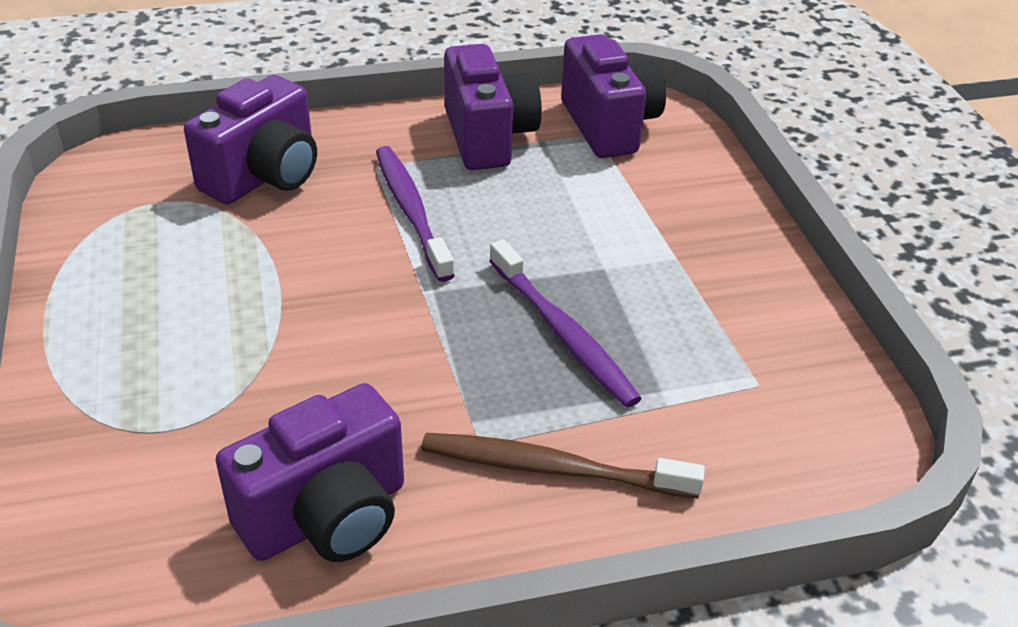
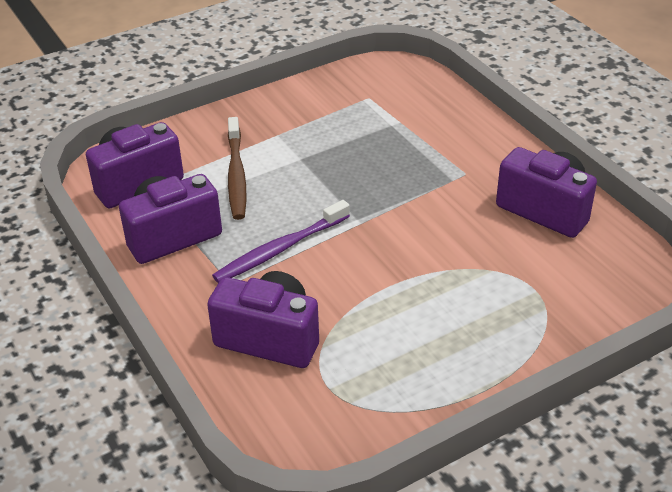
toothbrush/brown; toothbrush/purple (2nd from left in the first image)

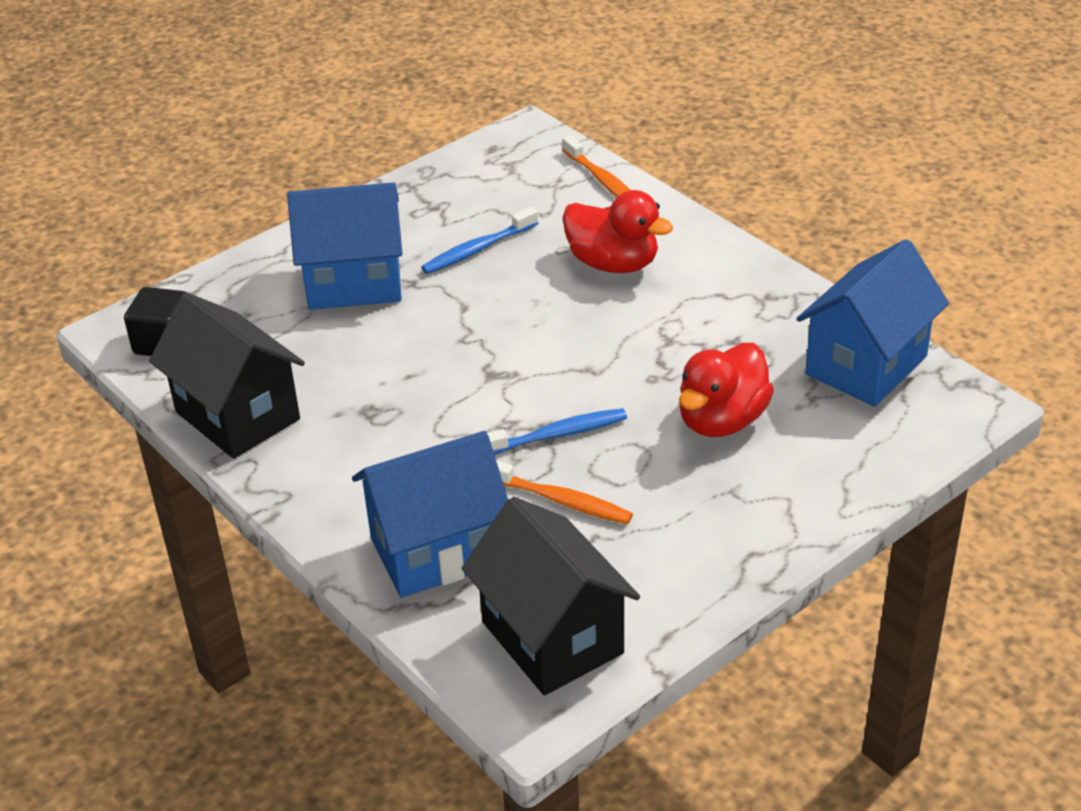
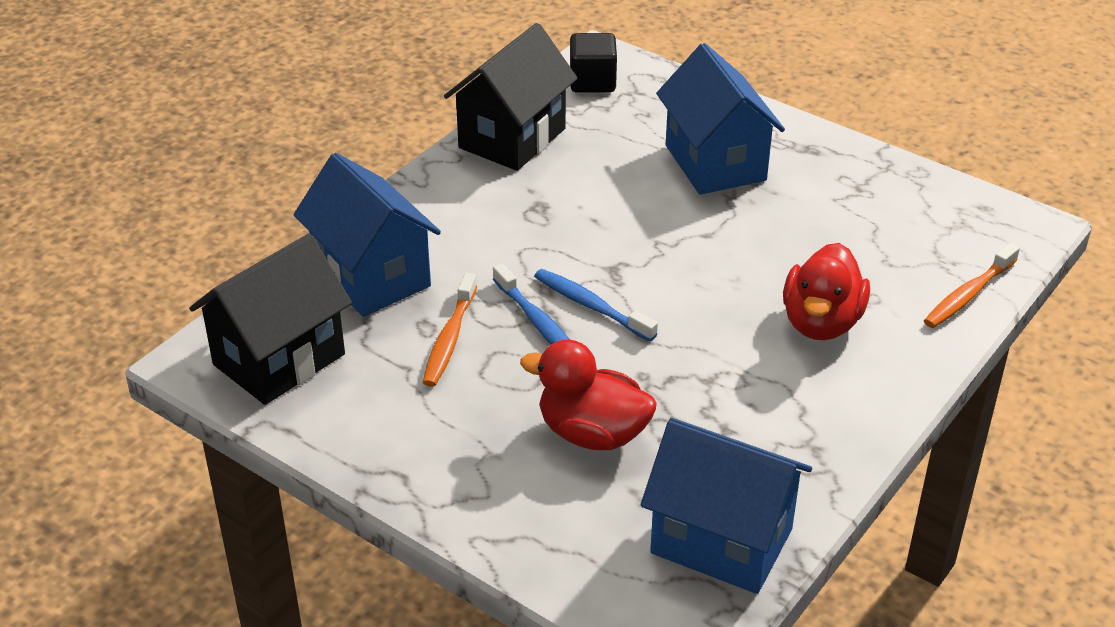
toothbrush/blue (2nd from left)

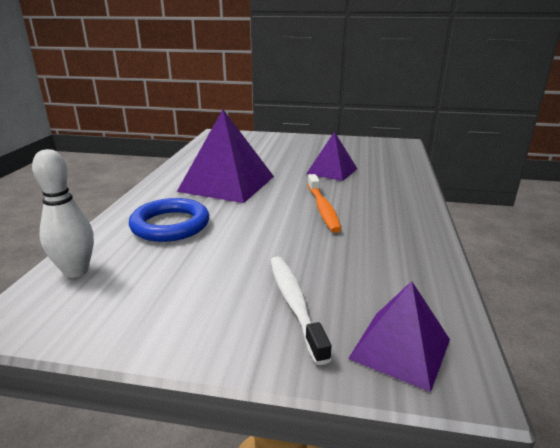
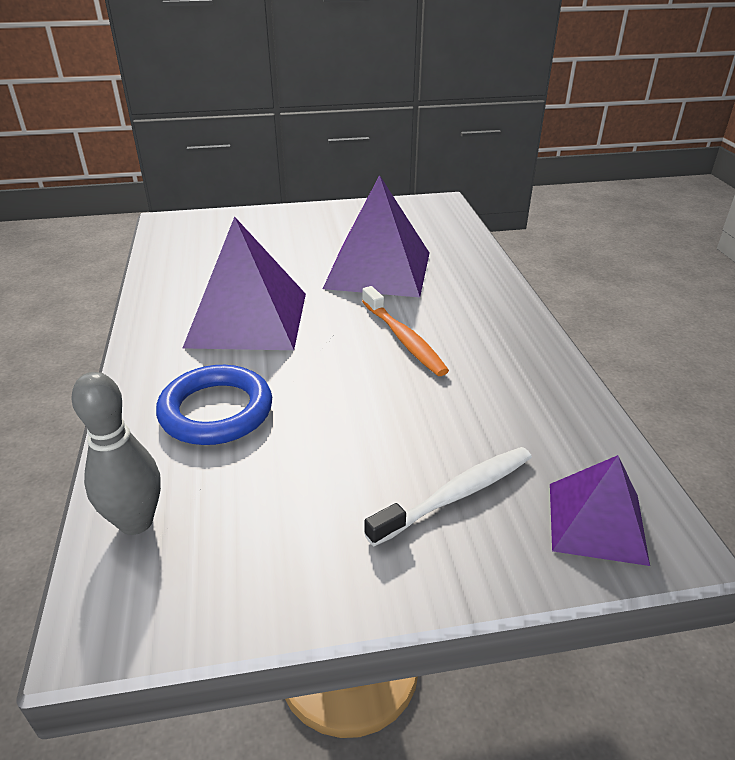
bowling pin/grey; pyramid/purple (2nd from left); toothbrush/white

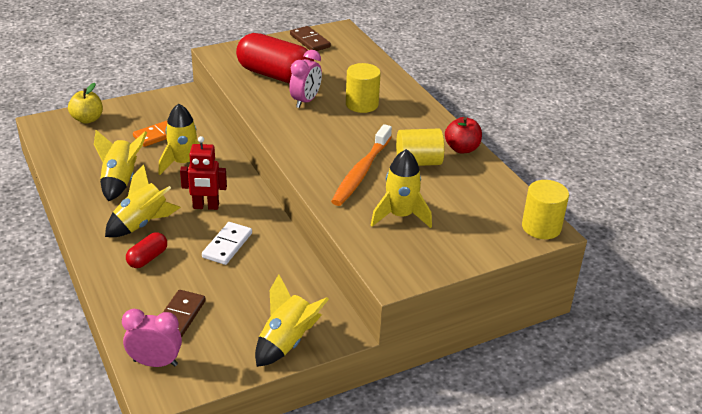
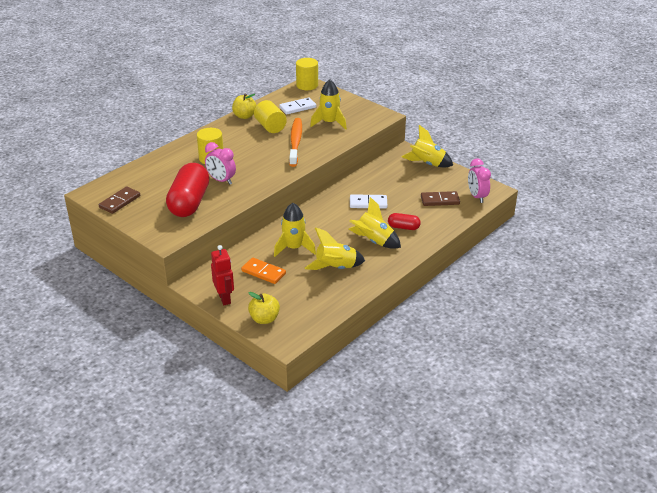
clock/pink (1st from left); robot/red; apple/yellow (1st from left); domino/white (1st from left); toothbrush/orange

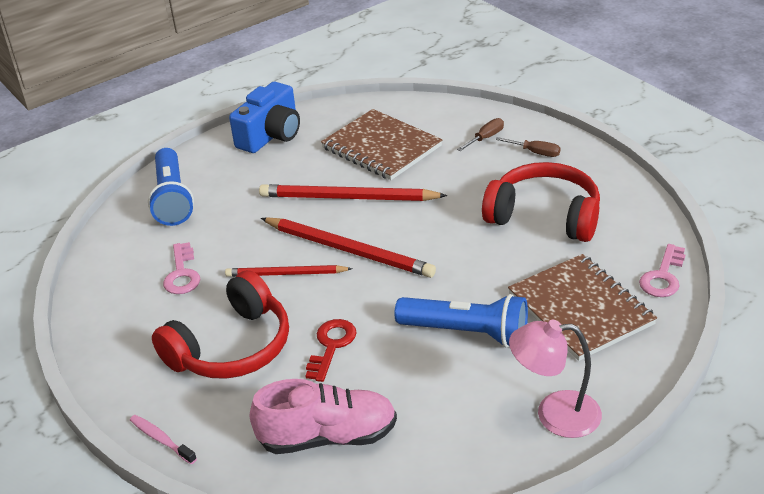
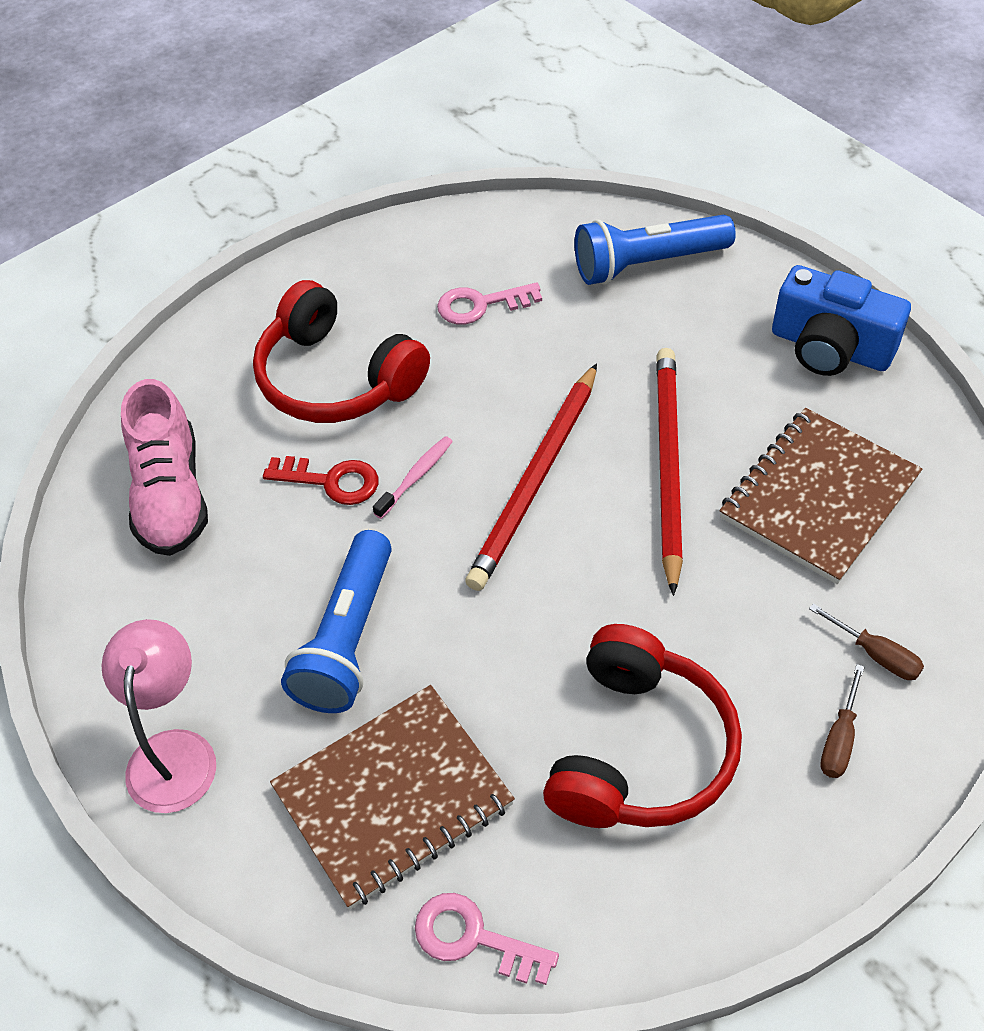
toothbrush/pink; pencil/red (1st from left in the first image)

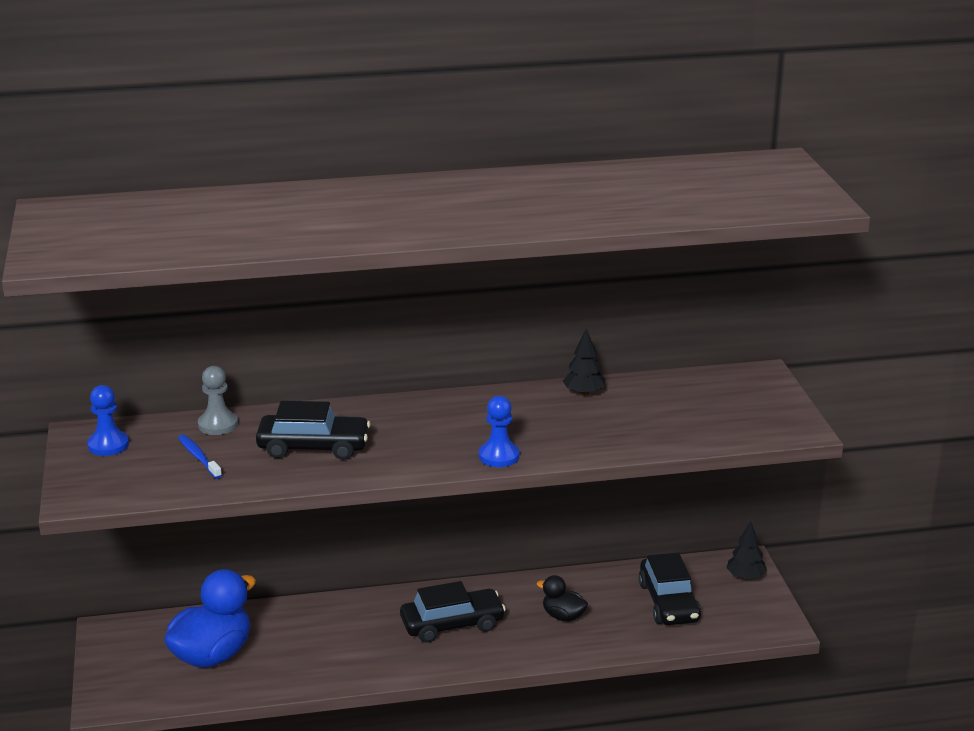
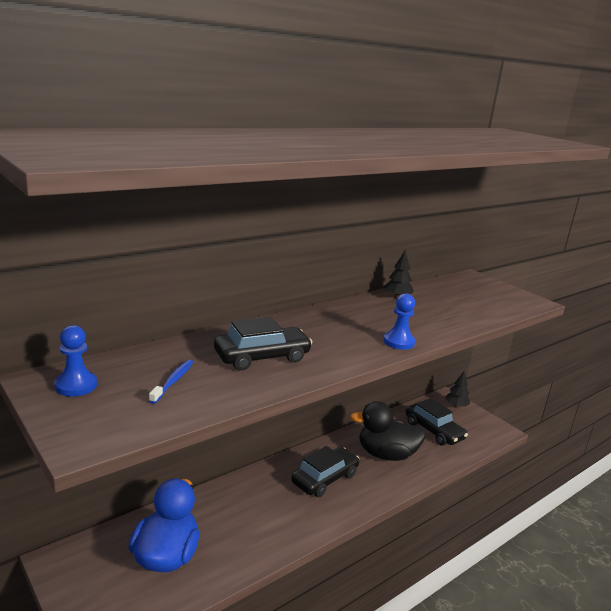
toothbrush/blue; duck/black; pawn/grey

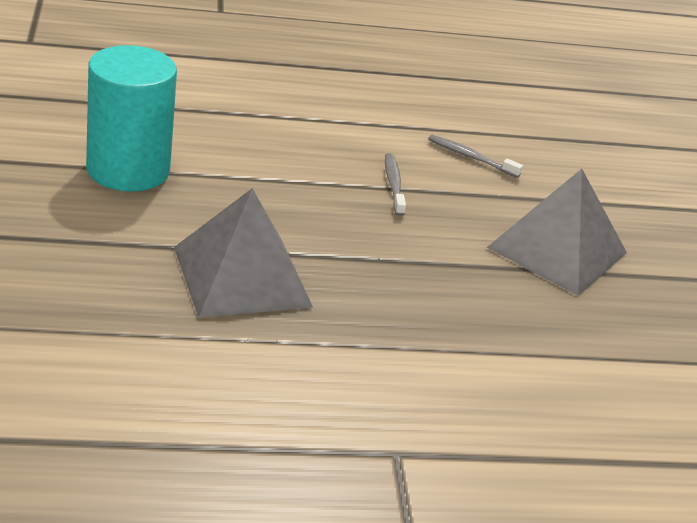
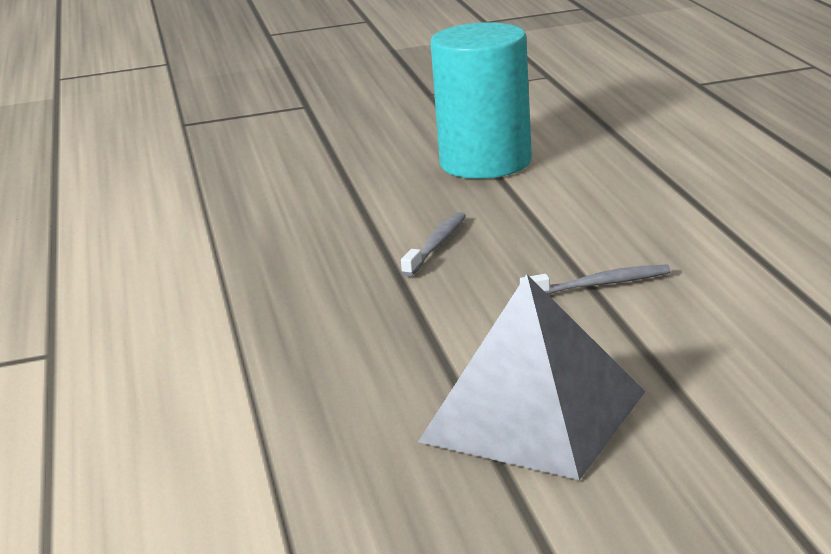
toothbrush/grey (1st from left); pyramid/grey (1st from left in the first image)

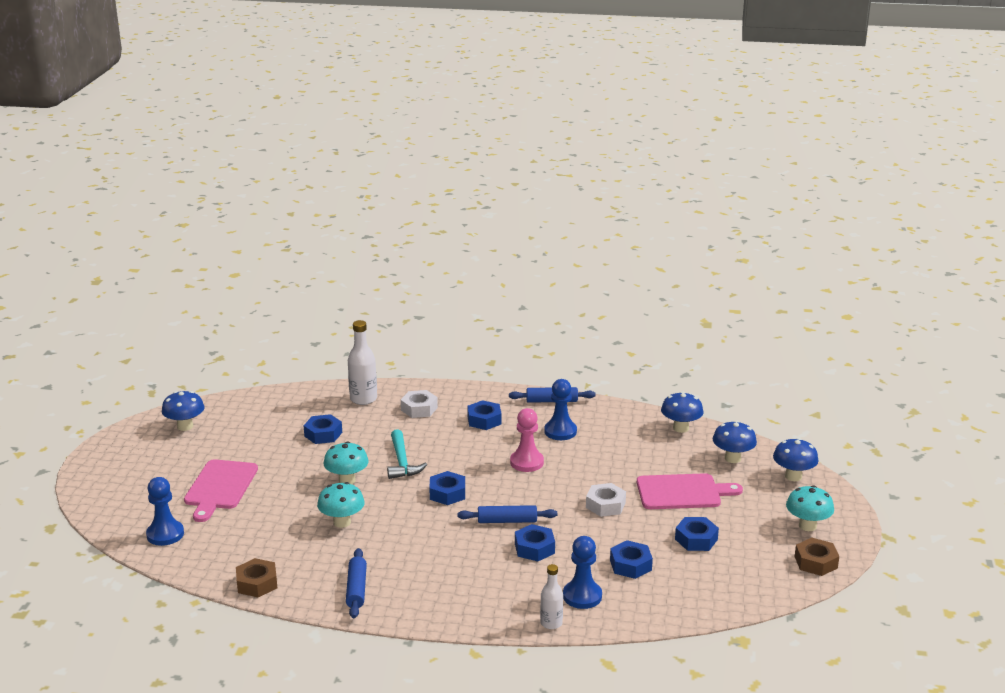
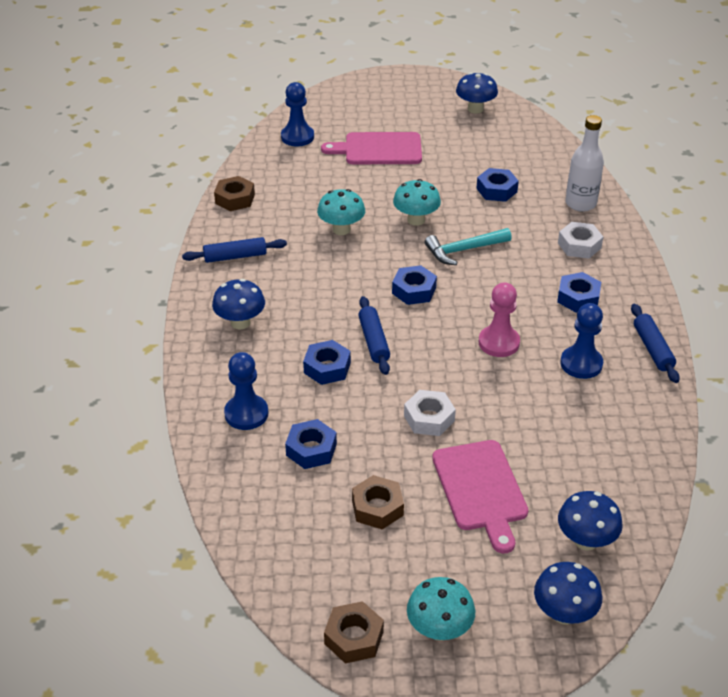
mushroom/blue (1st from left); nut/brown (3rd from left); bottle/white (2nd from left in the first image)

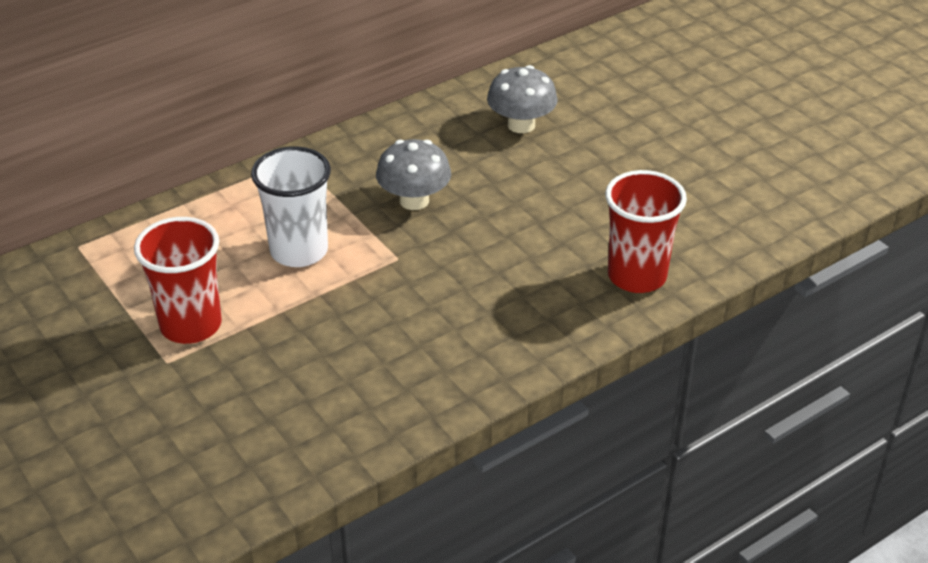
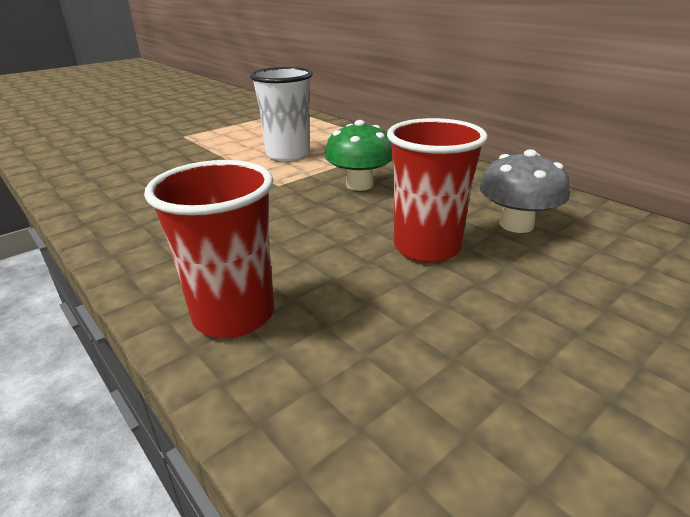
mushroom/green; cup/red (2nd from left)

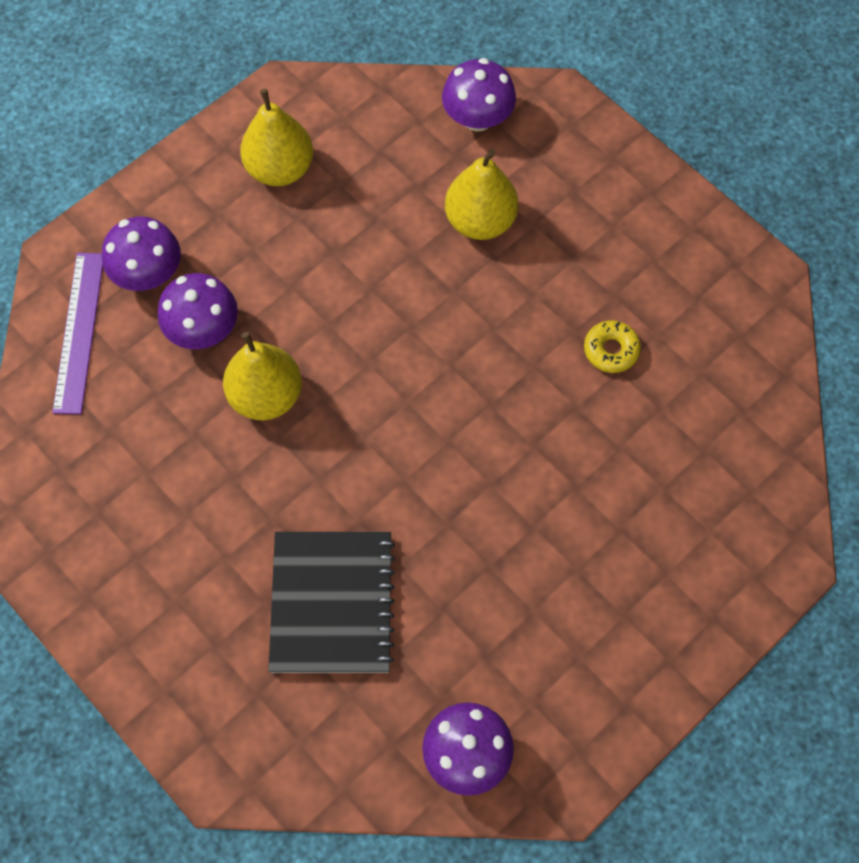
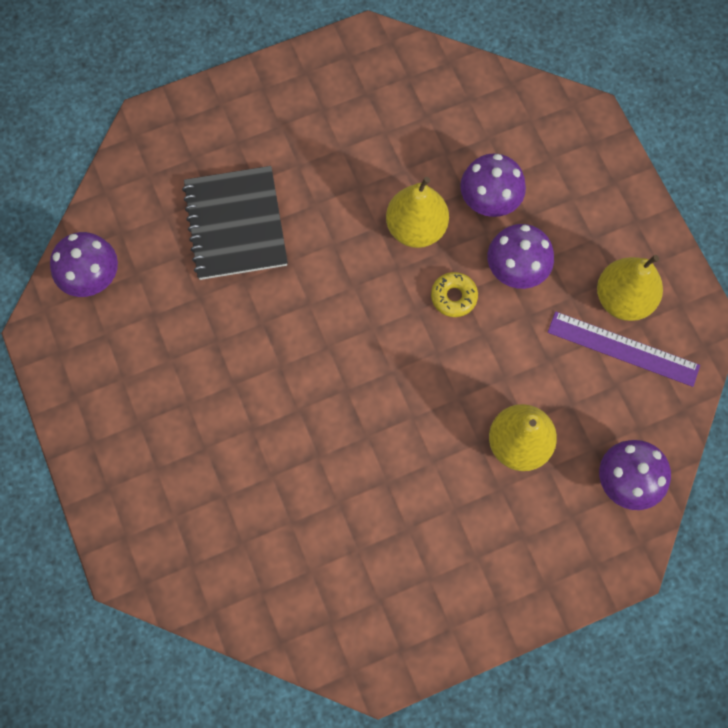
notebook/black; donut/yellow; mushroom/purple (3rd from left); ruler/purple

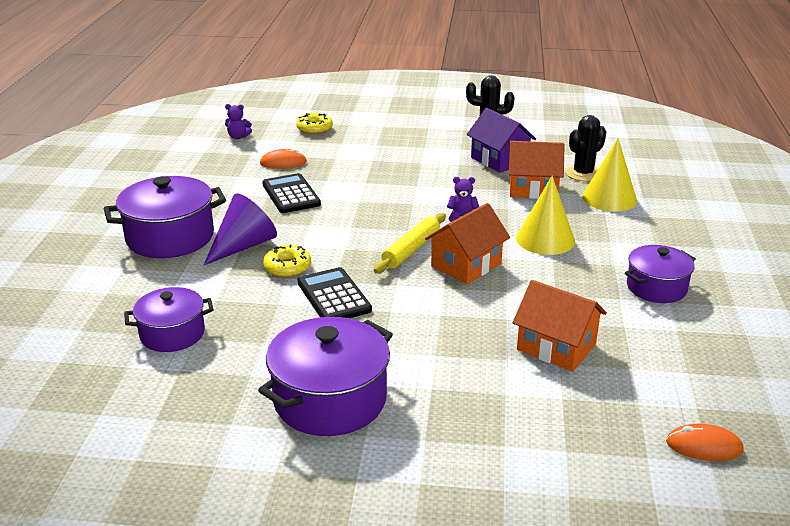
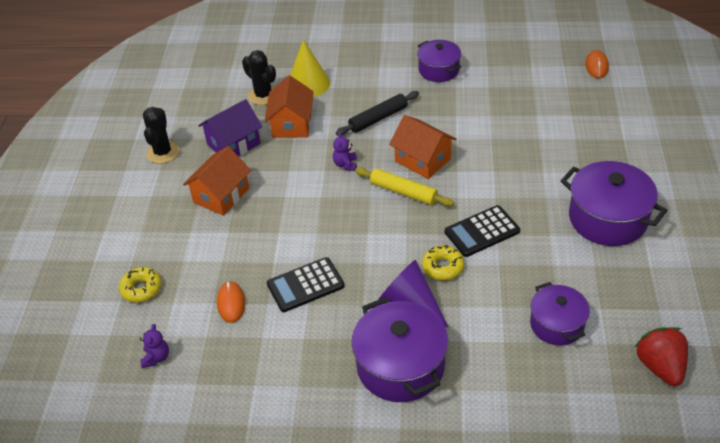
house/orange (1st from left); rolling pin/black; strawberry/red

